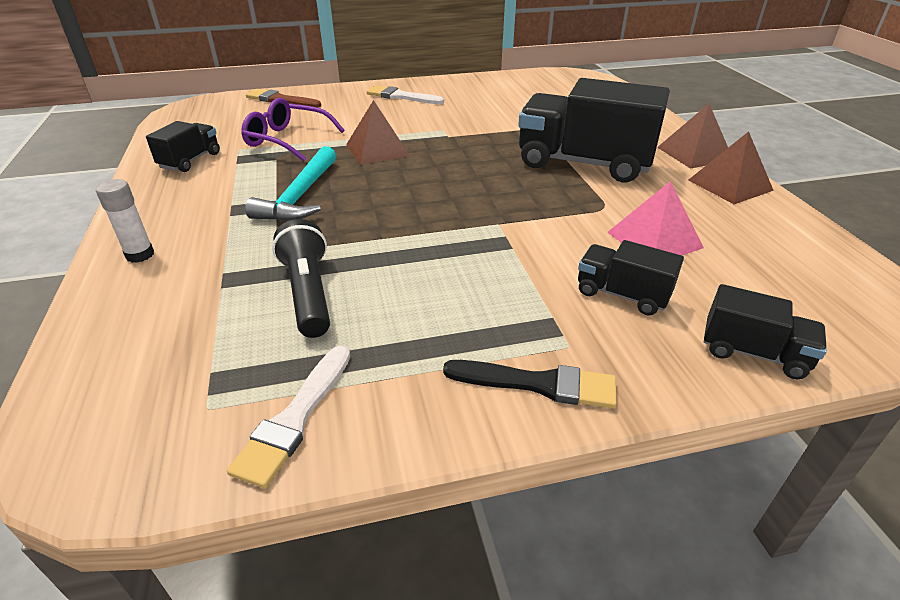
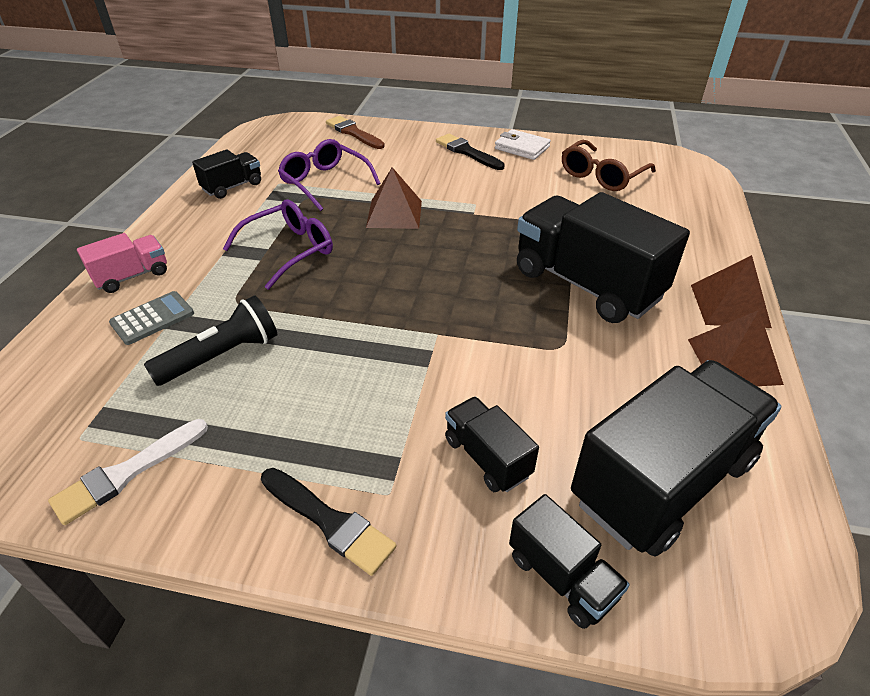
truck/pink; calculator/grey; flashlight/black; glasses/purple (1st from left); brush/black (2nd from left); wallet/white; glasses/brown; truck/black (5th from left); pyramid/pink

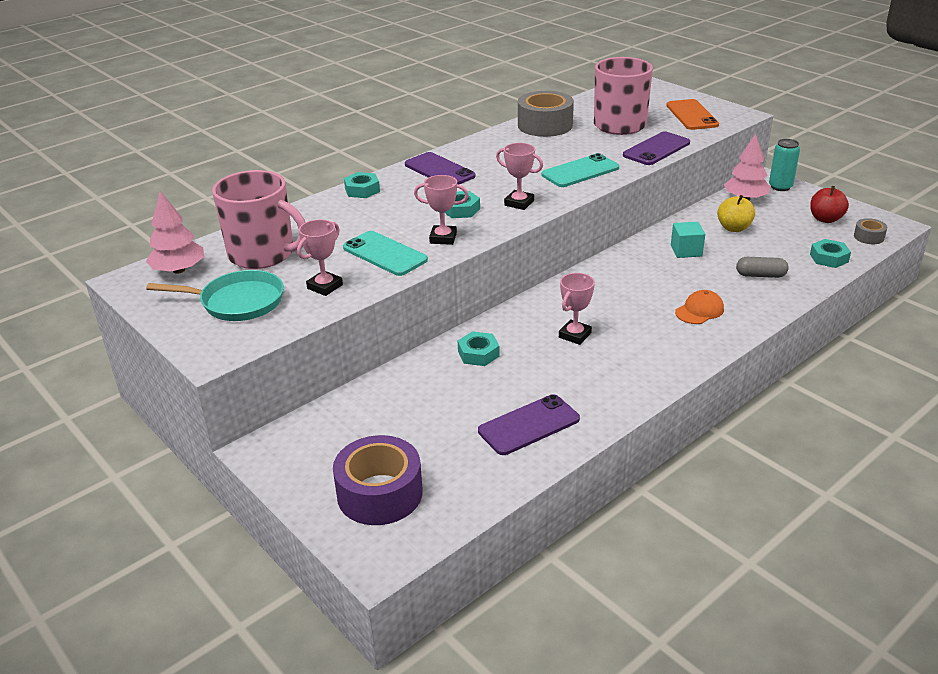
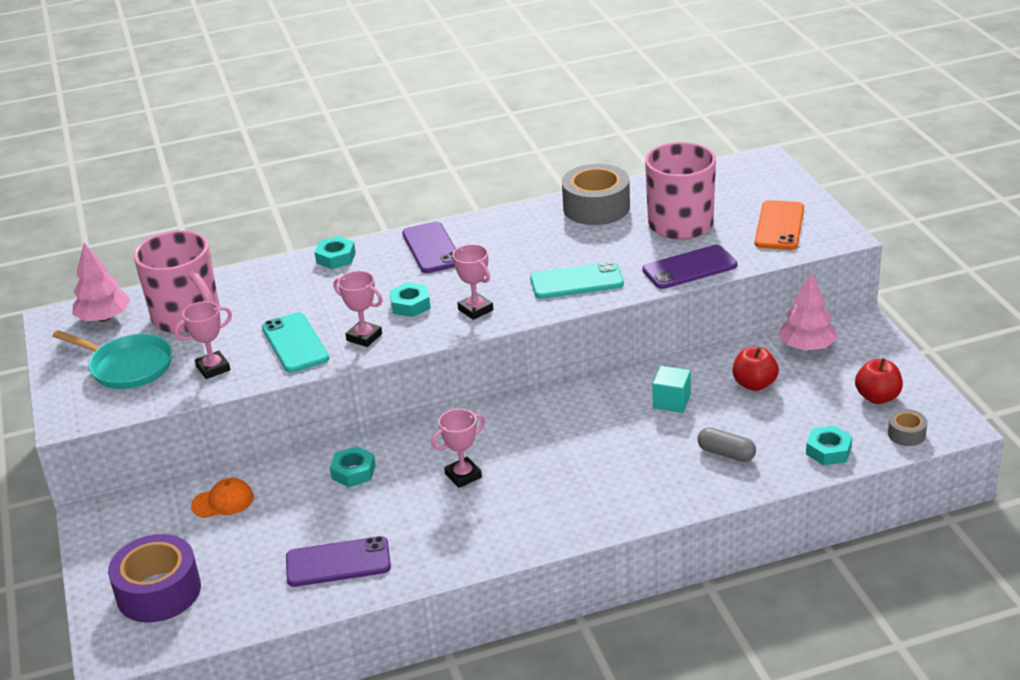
cap/orange; apple/red (1st from left); can/turquoise

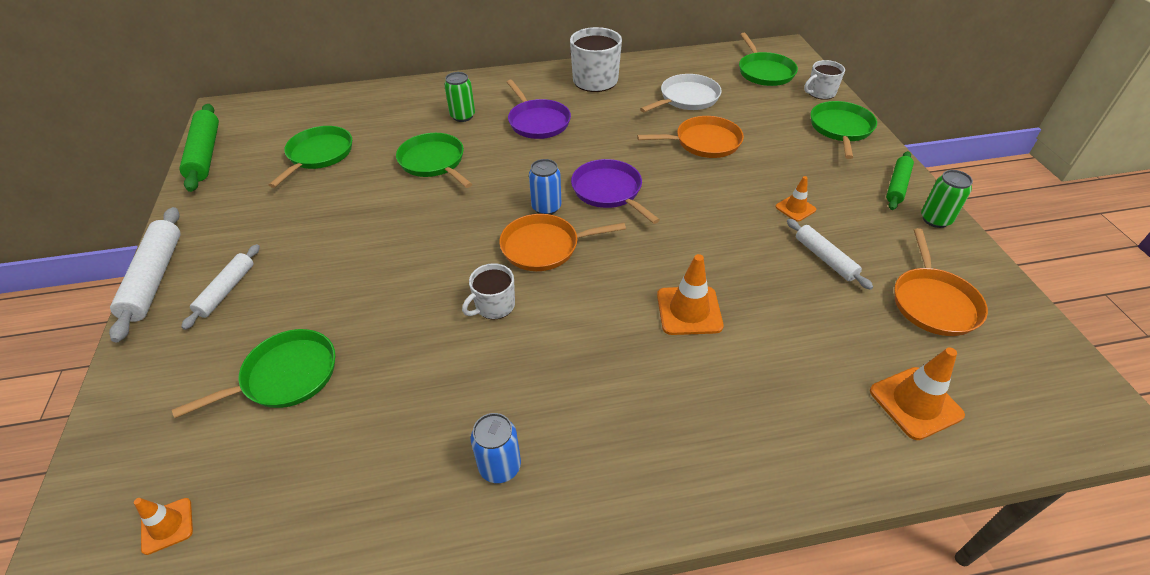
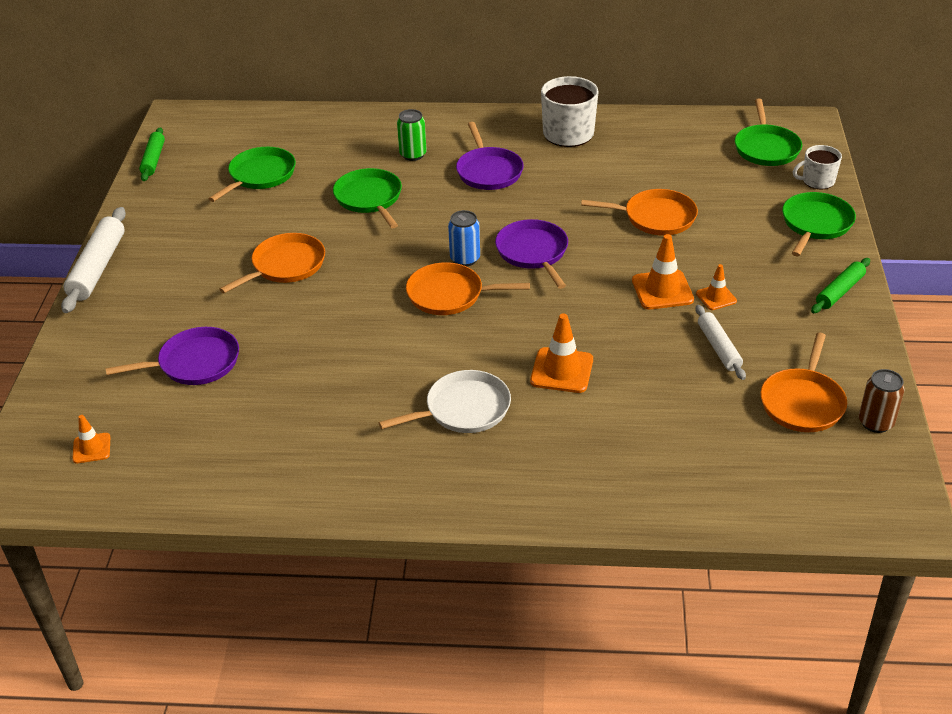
pan/purple (1st from left); rolling pin/green (1st from left); pan/orange (1st from left); pan/white; traffic cone/orange (3rd from left); can/brown; rolling pin/white (2nd from left in the first image); mug/white (1st from left in the first image); can/blue (1st from left in the first image); can/green (2nd from left in the first image)

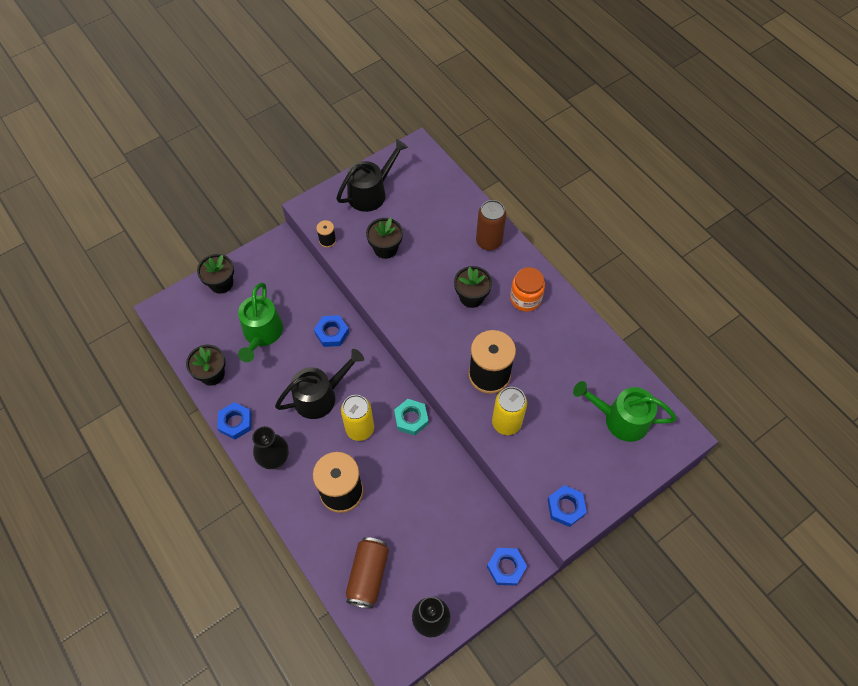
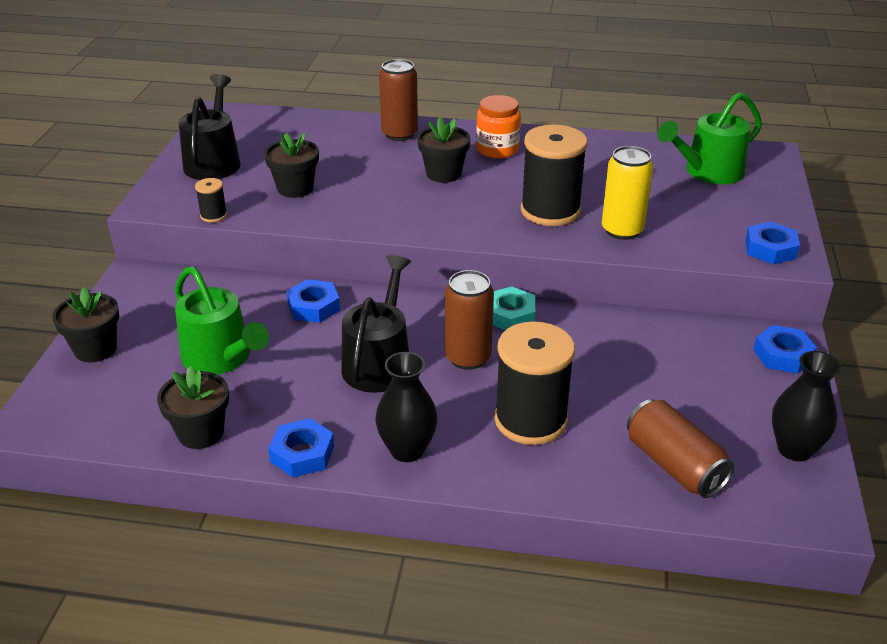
can/brown (2nd from left)

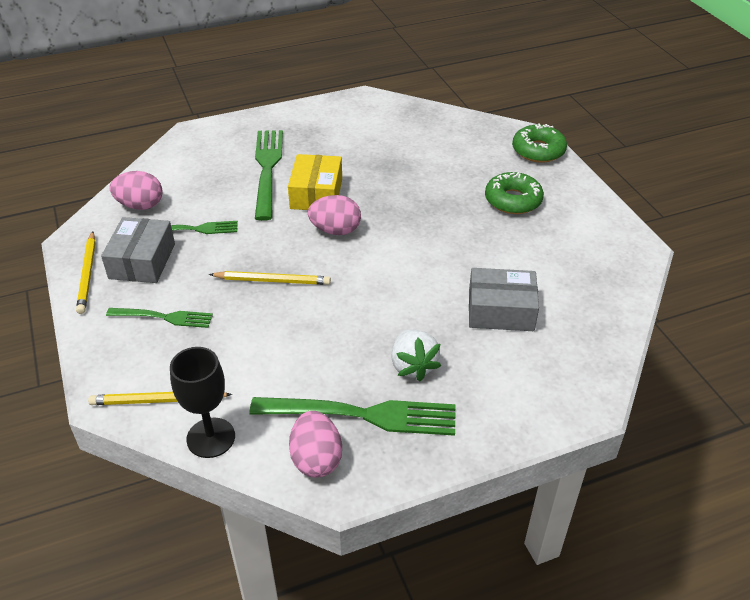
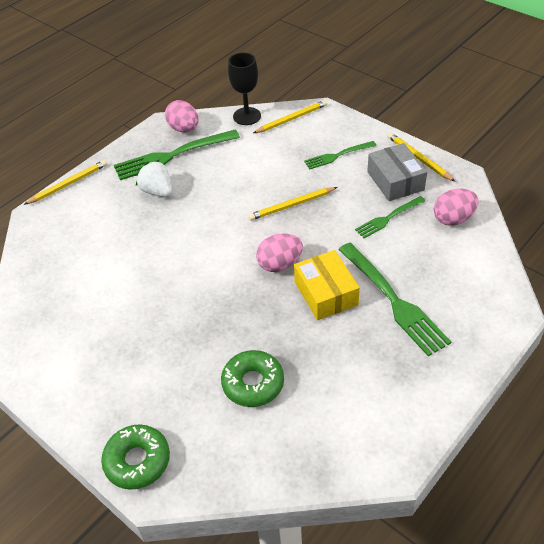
pencil/yellow (1st from left); donut/green (2nd from left); box/grey (2nd from left in the first image)

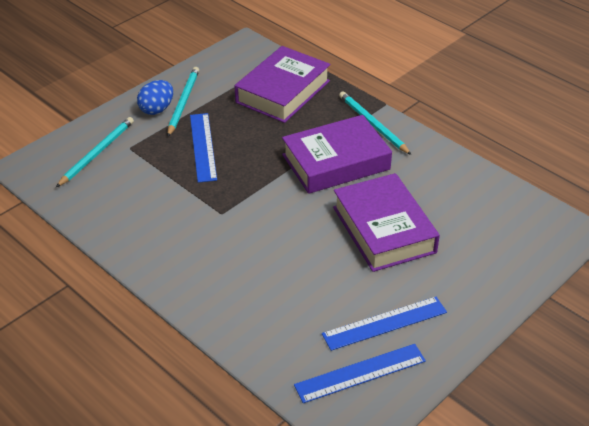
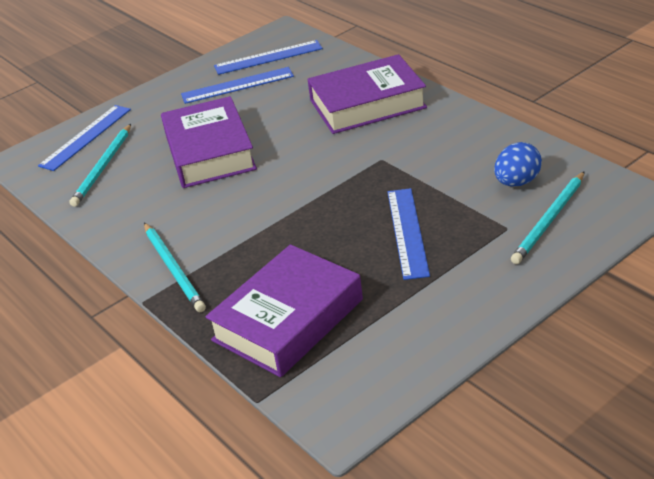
ruler/blue (1st from left); pencil/turquoise (1st from left); book/purple (3rd from left); egg/blue

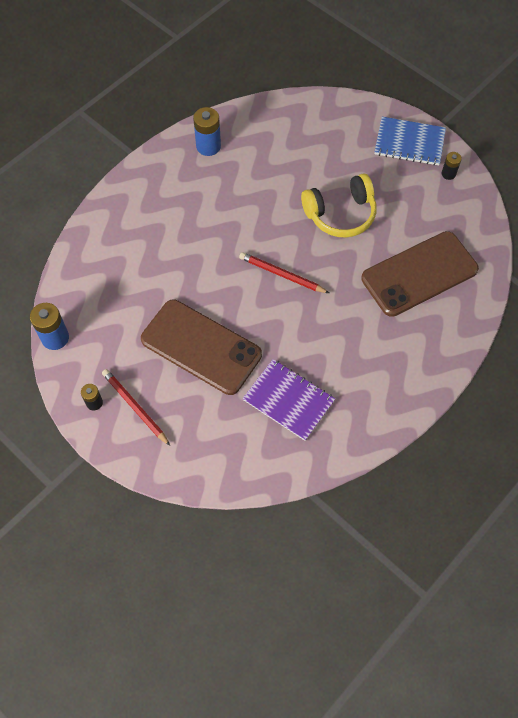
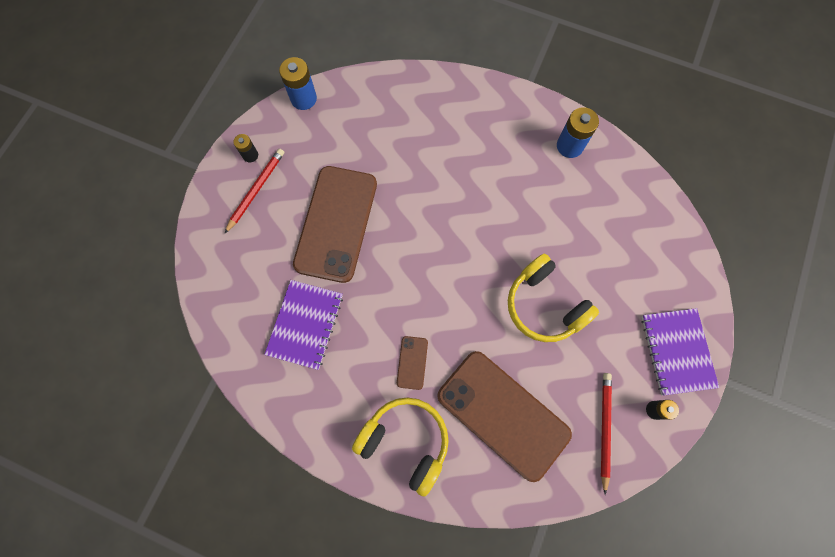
headphones/yellow (1st from left); phone/brown (2nd from left); pencil/red (2nd from left); notebook/purple (2nd from left)

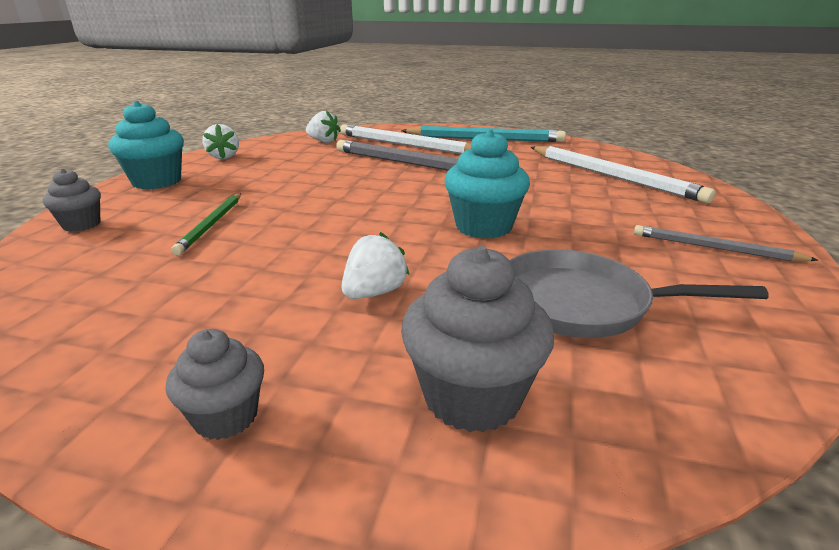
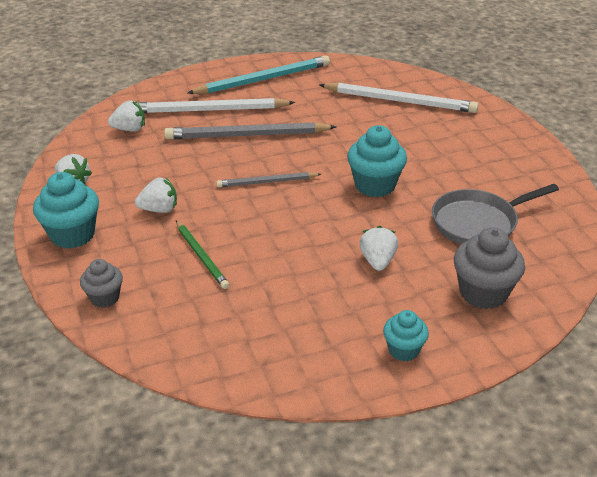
strawberry/white (3rd from left); pencil/grey (2nd from left); cupcake/turquoise (3rd from left)

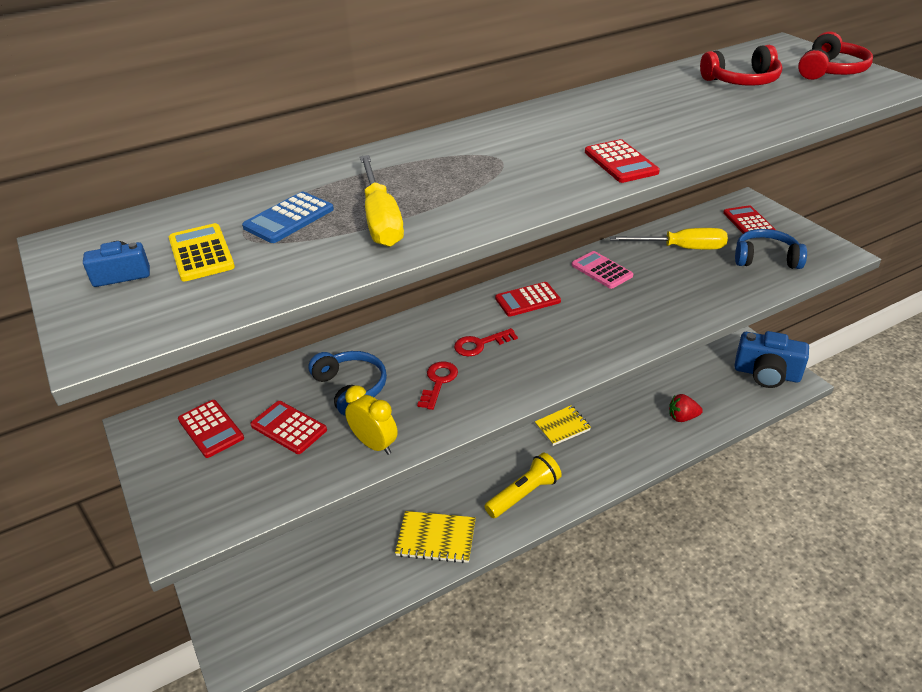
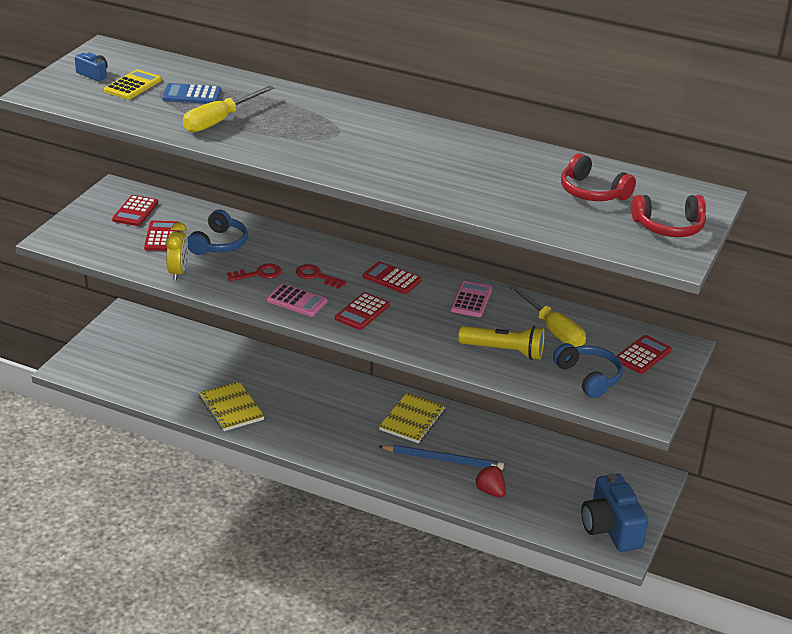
calculator/pink (1st from left); calculator/red (3rd from left); pencil/blue; flashlight/yellow

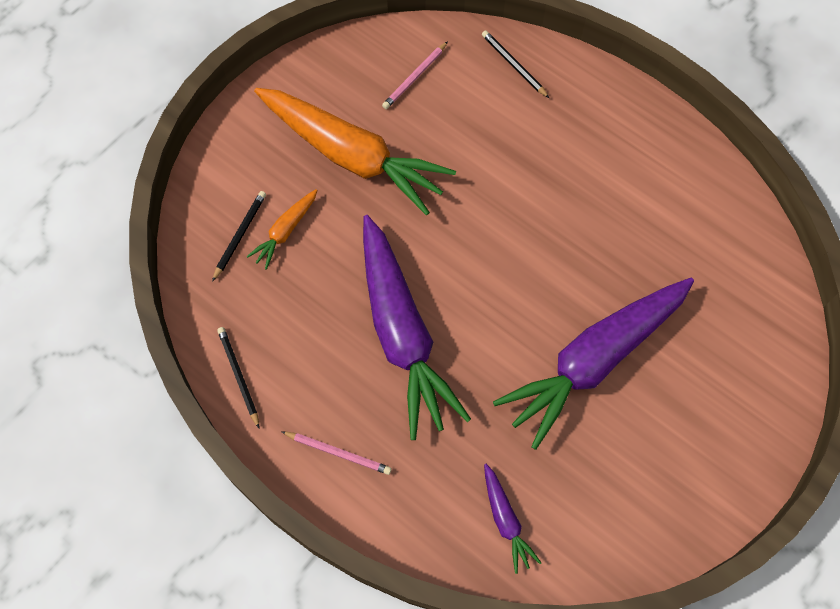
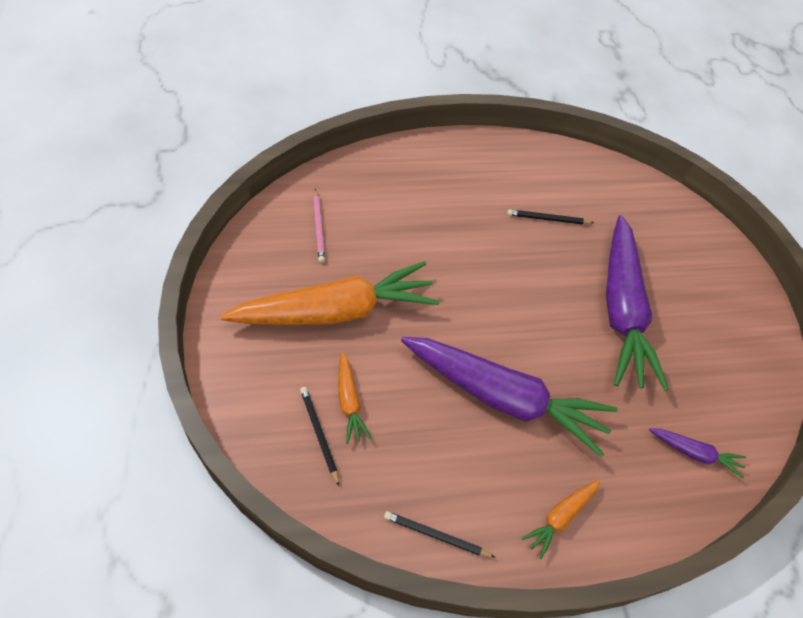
pencil/black (3rd from left); carrot/orange (3rd from left)

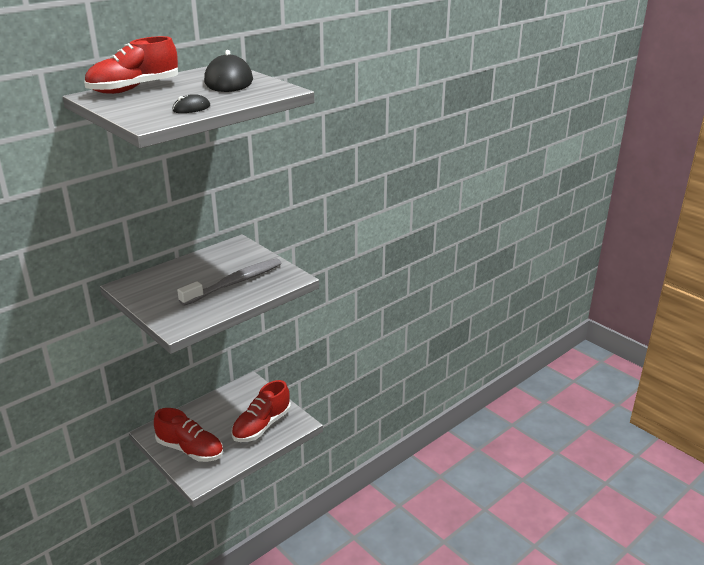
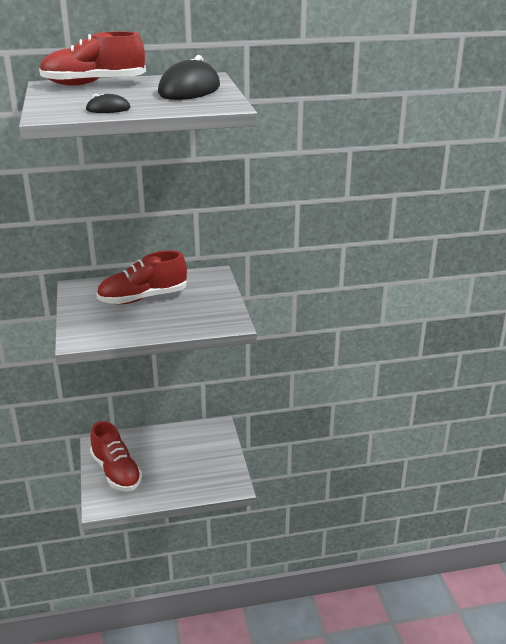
shoe/red (3rd from left); toothbrush/grey

